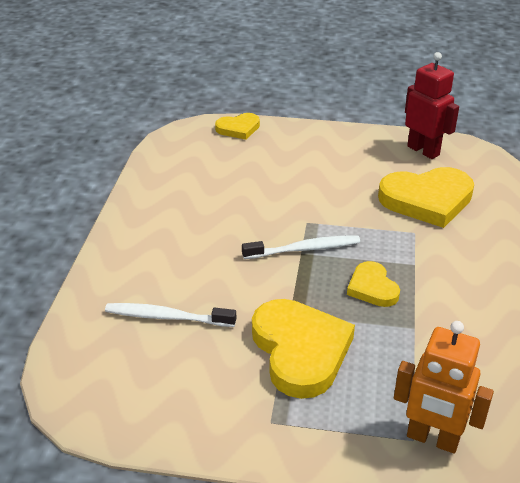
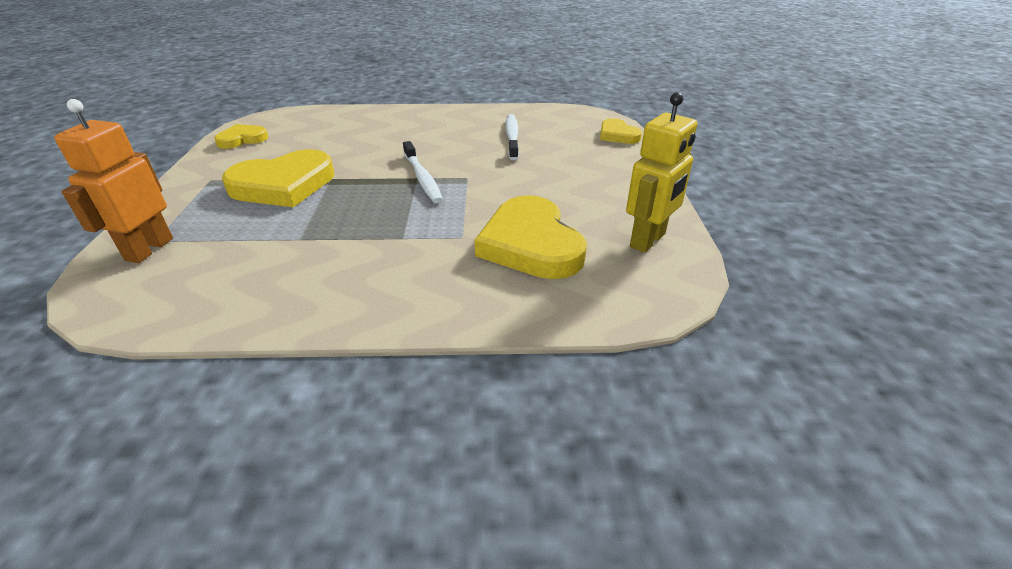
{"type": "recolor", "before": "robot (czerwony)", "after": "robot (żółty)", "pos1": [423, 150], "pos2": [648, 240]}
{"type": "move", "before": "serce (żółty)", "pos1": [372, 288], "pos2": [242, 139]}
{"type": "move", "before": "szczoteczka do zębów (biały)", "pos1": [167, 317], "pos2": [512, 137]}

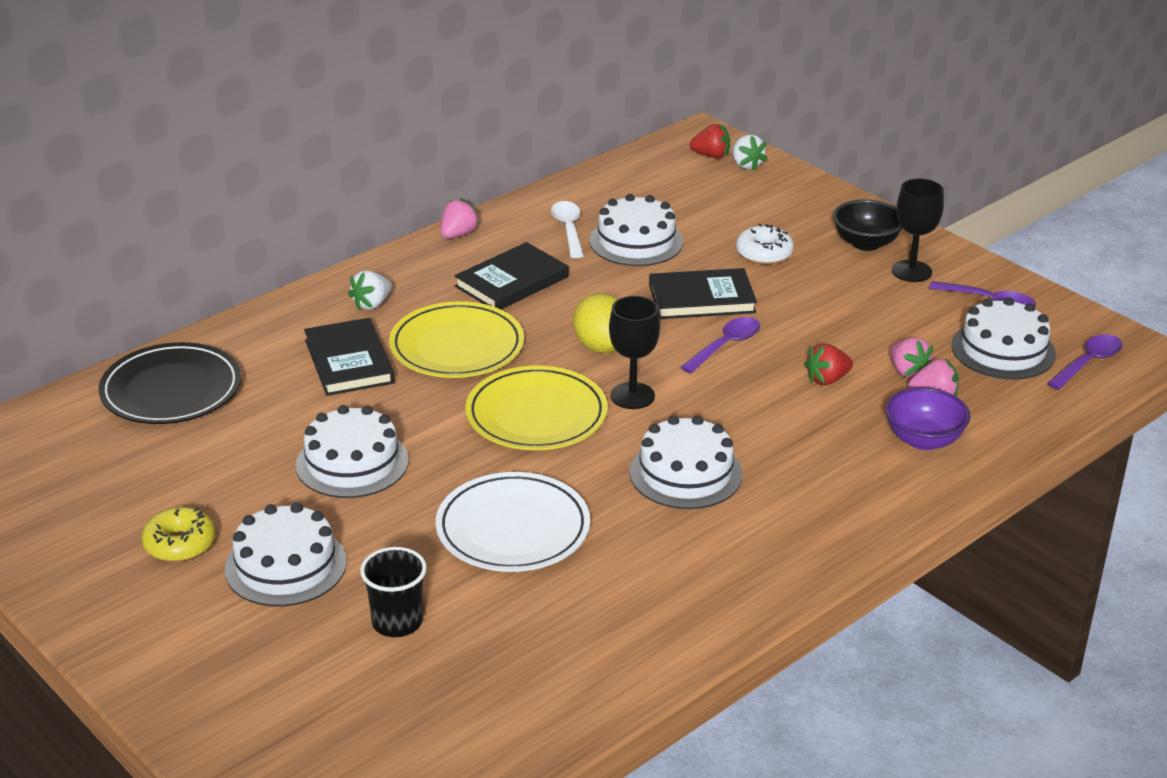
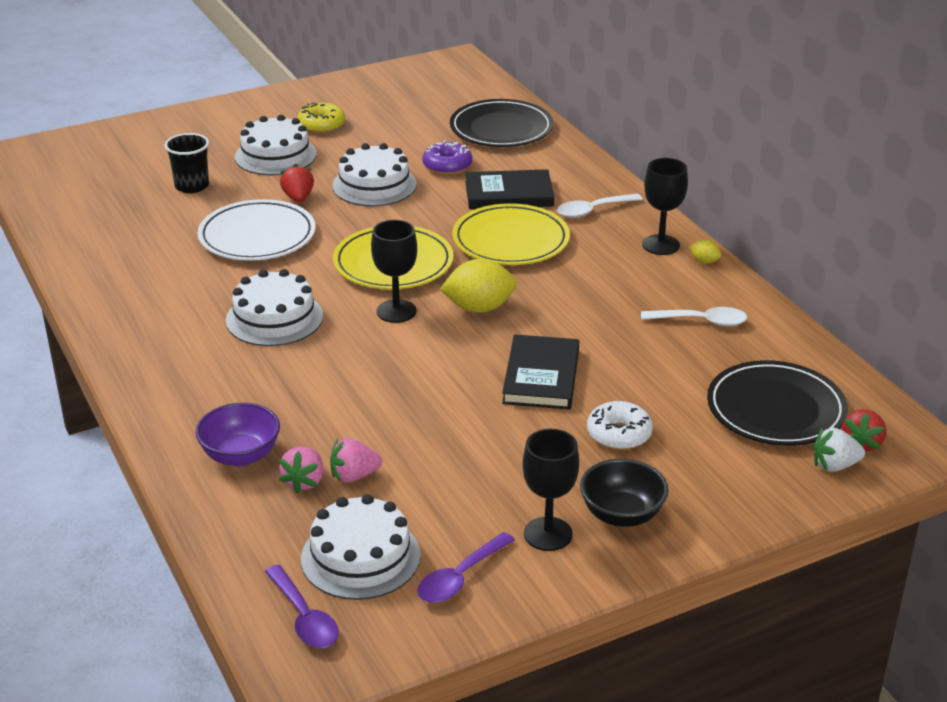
{"type": "delete", "before": "tort (biały)", "pos1": [636, 241]}
{"type": "replace", "before": "truskawka (różowy)", "after": "cytryna (żółty)", "pos1": [458, 234], "pos2": [704, 261]}
{"type": "delete", "before": "książka (czarny)", "pos1": [512, 282]}
{"type": "replace", "before": "truskawka (biały)", "after": "łyżka (biały)", "pos1": [372, 304], "pos2": [593, 210]}
{"type": "delete", "before": "łyżka (fioletowy)", "pos1": [726, 345]}
{"type": "move", "before": "truskawka (czerwony)", "pos1": [827, 380], "pos2": [298, 198]}
{"type": "insert", "after": "donut (fioletowy)", "pos2": [447, 166]}
{"type": "insert", "after": "kielich (czarny)", "pos2": [660, 245]}
{"type": "insert", "after": "talerz (czarny)", "pos2": [775, 409]}

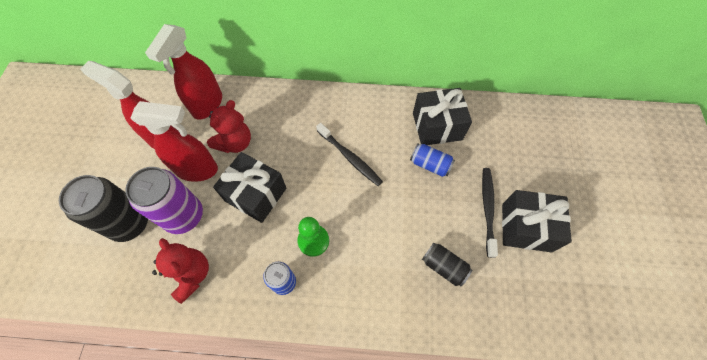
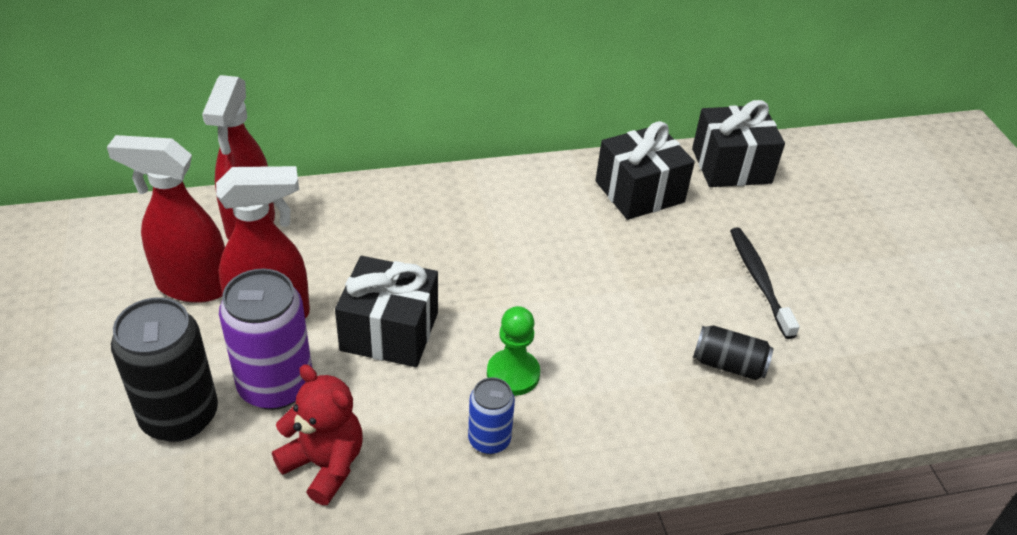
{"type": "delete", "before": "miś (czerwony)", "pos1": [235, 143]}
{"type": "delete", "before": "szczoteczka do zębów (czarny)", "pos1": [350, 158]}
{"type": "delete", "before": "puszka (niebieski)", "pos1": [430, 165]}
{"type": "move", "before": "prezent (czarny)", "pos1": [526, 227], "pos2": [731, 166]}

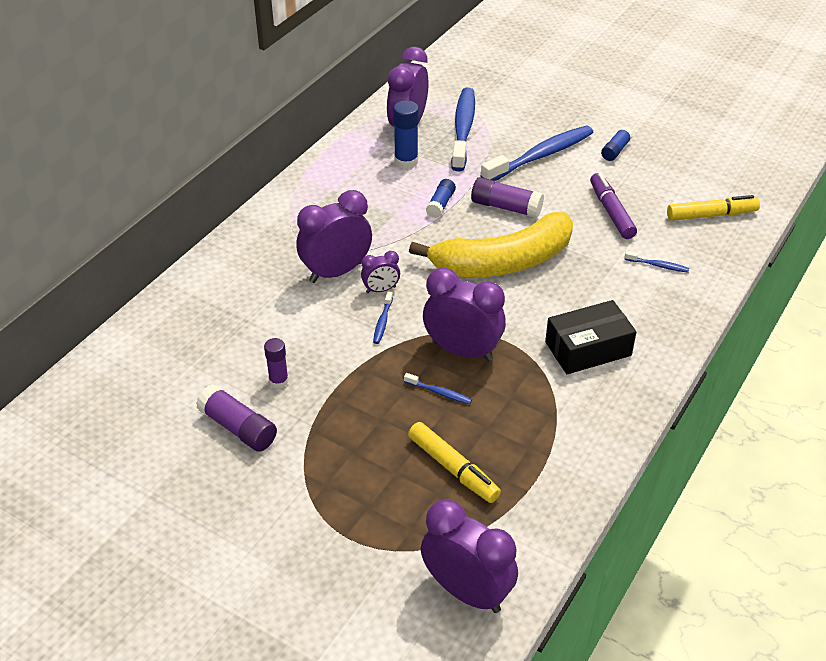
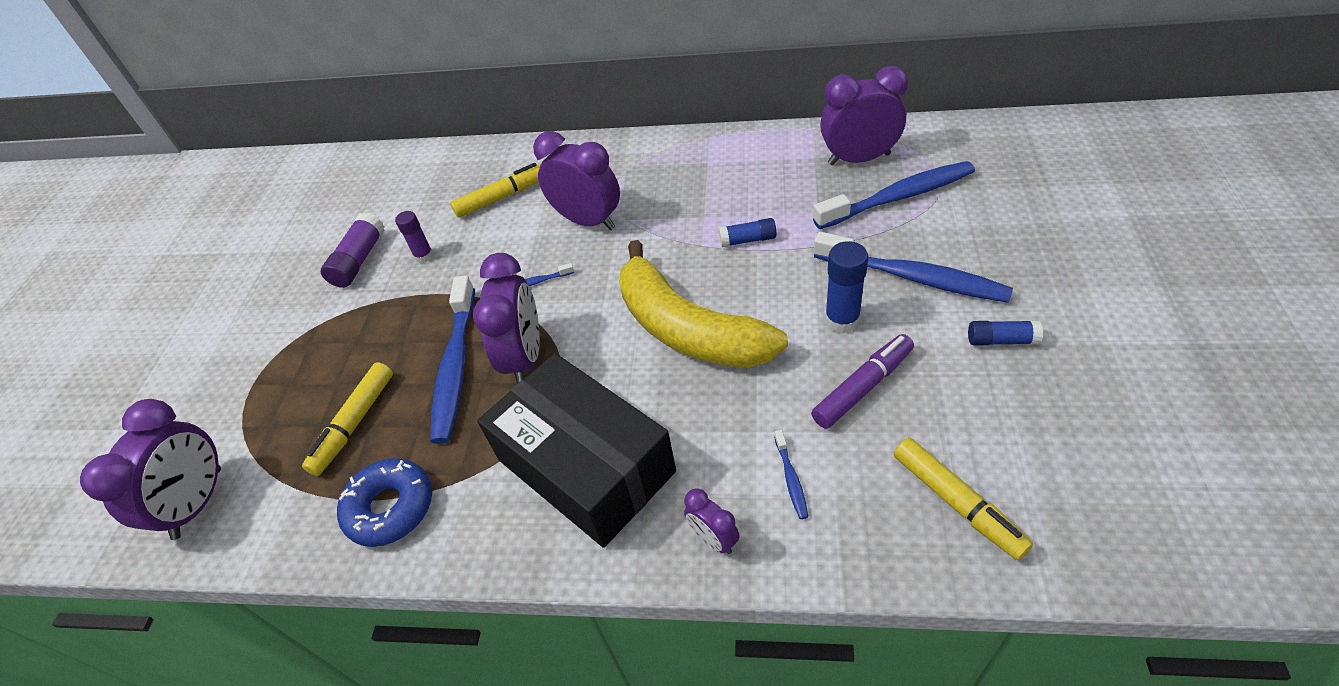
{"type": "move", "before": "klej w sztyfcie (niebieski)", "pos1": [406, 161], "pos2": [842, 320]}
{"type": "delete", "before": "klej w sztyfcie (fioletowy)", "pos1": [506, 207]}
{"type": "move", "before": "budzik (fioletowy)", "pos1": [381, 290], "pos2": [713, 539]}
{"type": "resize", "before": "pudełko (czarny)", "pos1": [588, 349], "pos2": [585, 465], "scale": 1.62}
{"type": "resize", "before": "szczoteczka do zębów (niebieski)", "pos1": [439, 392], "pos2": [455, 367], "scale": 2.41}
{"type": "insert", "after": "flamaster (żółty)", "pos2": [502, 197]}
{"type": "insert", "after": "donut (niebieski)", "pos2": [390, 508]}

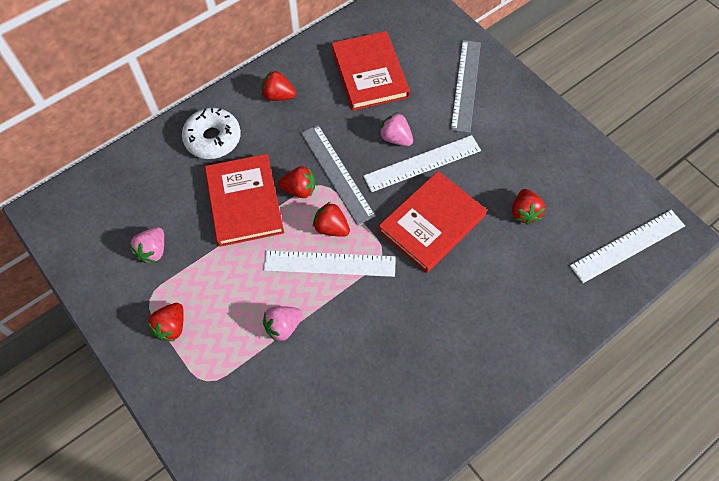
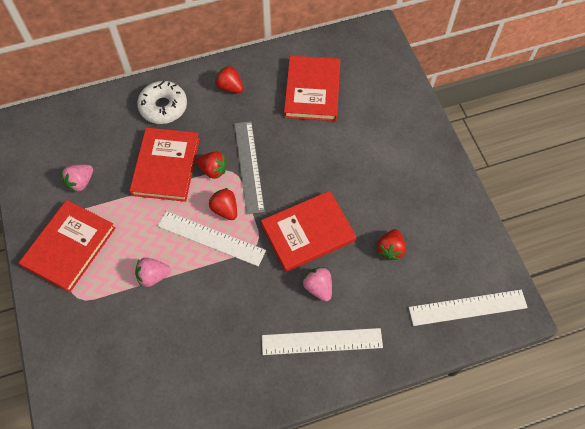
{"type": "delete", "before": "linijka (szary)", "pos1": [466, 85]}
{"type": "move", "before": "truskawka (różowy)", "pos1": [395, 138], "pos2": [318, 287]}
{"type": "move", "before": "linijka (biały)", "pos1": [422, 163], "pos2": [322, 341]}
{"type": "replace", "before": "truskawka (czerwony)", "after": "książka (czerwony)", "pos1": [171, 327], "pos2": [69, 247]}

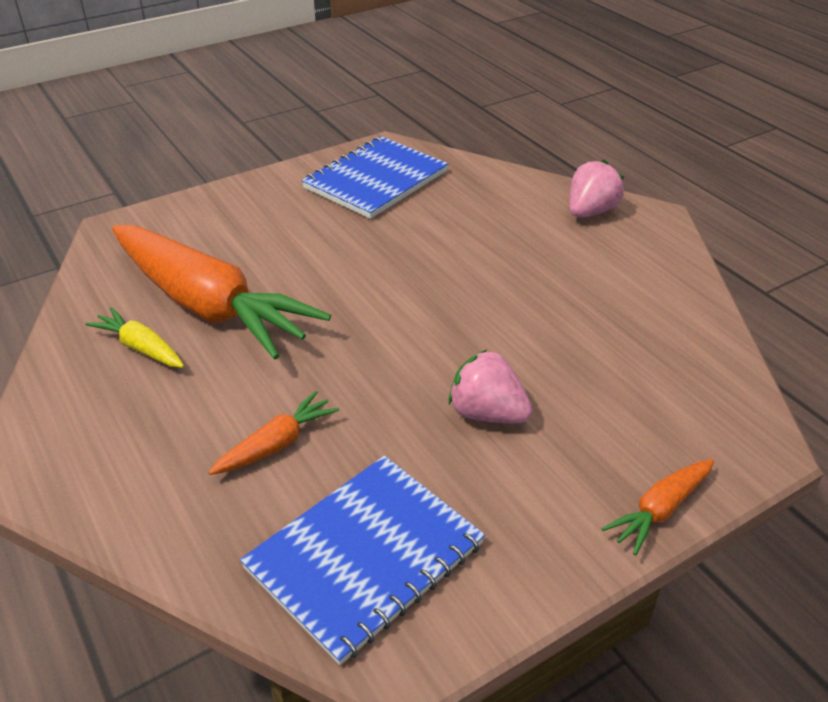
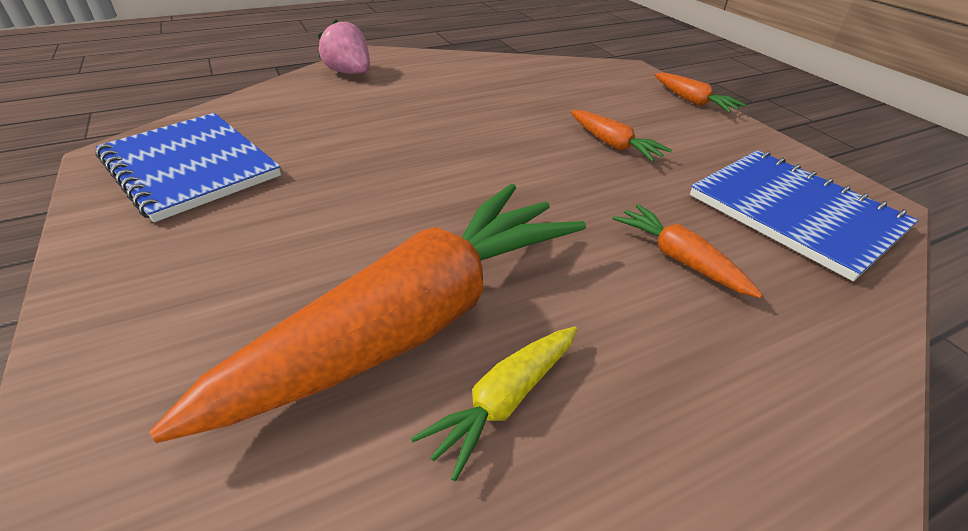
{"type": "replace", "before": "truskawka (różowy)", "after": "marchewka (pomarańczowy)", "pos1": [487, 413], "pos2": [613, 144]}

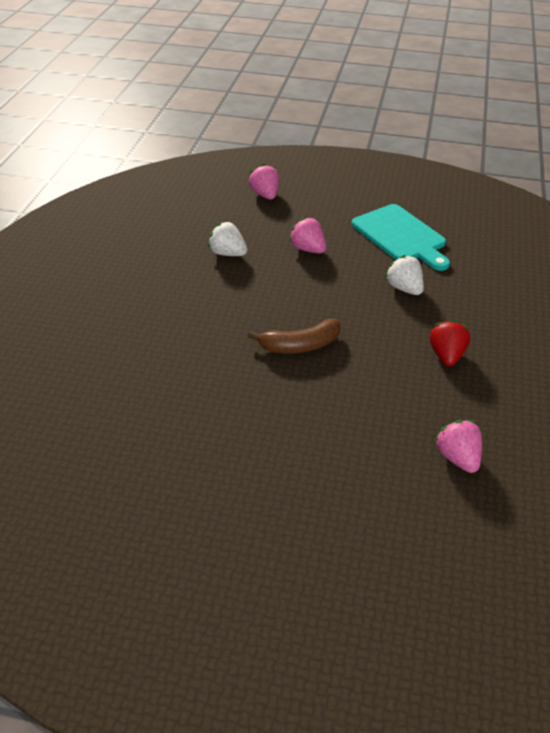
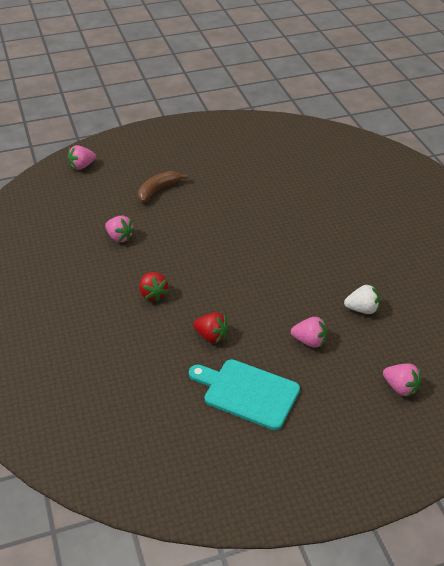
{"type": "recolor", "before": "truskawka (biały)", "after": "truskawka (czerwony)", "pos1": [404, 288], "pos2": [211, 336]}
{"type": "move", "before": "banan (brązowy)", "pos1": [300, 345], "pos2": [158, 190]}
{"type": "insert", "after": "truskawka (różowy)", "pos2": [82, 166]}

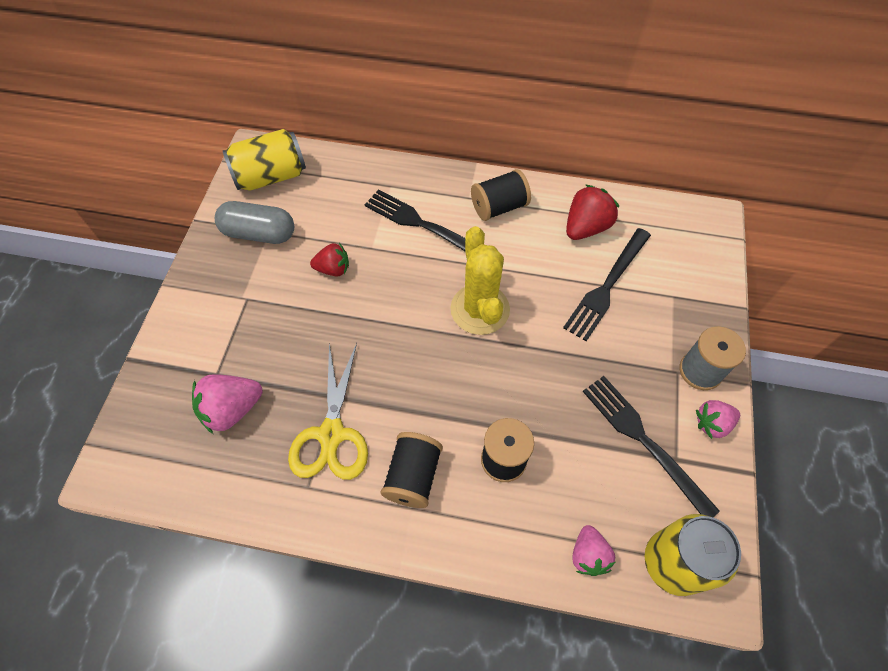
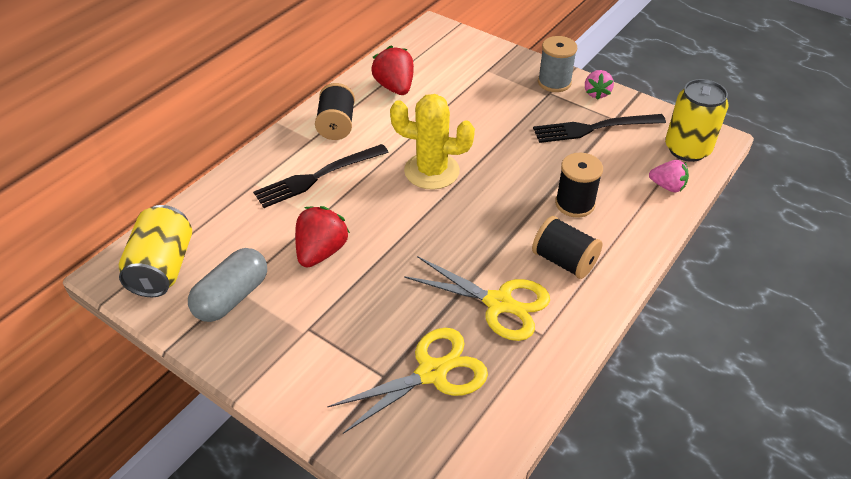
{"type": "delete", "before": "widelec (czarny)", "pos1": [606, 287]}
{"type": "resize", "before": "truskawka (czerwony)", "pos1": [333, 269], "pos2": [321, 252], "scale": 1.52}
{"type": "replace", "before": "truskawka (różowy)", "after": "nożyczki (żółty)", "pos1": [232, 409], "pos2": [432, 372]}

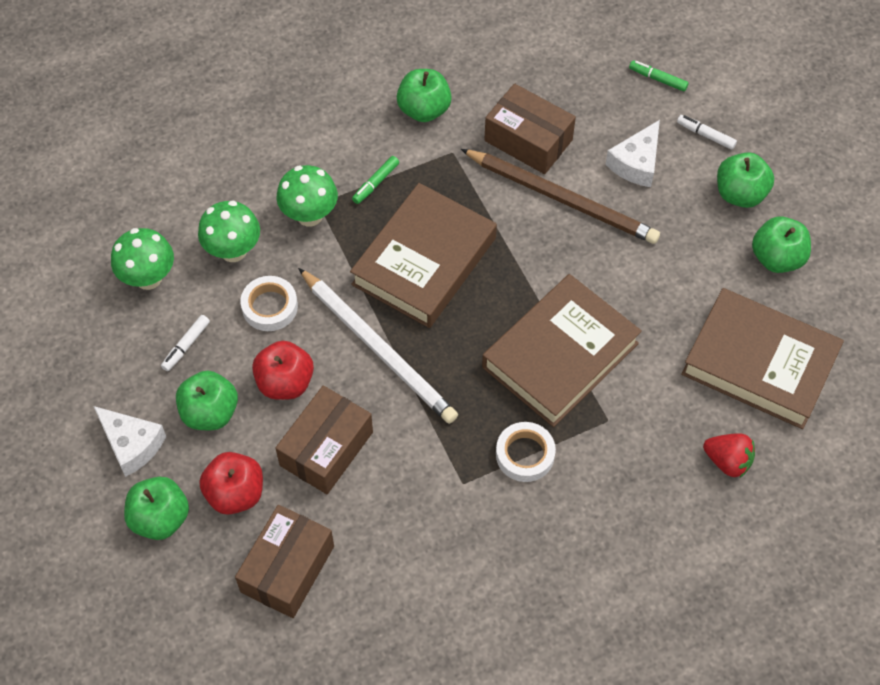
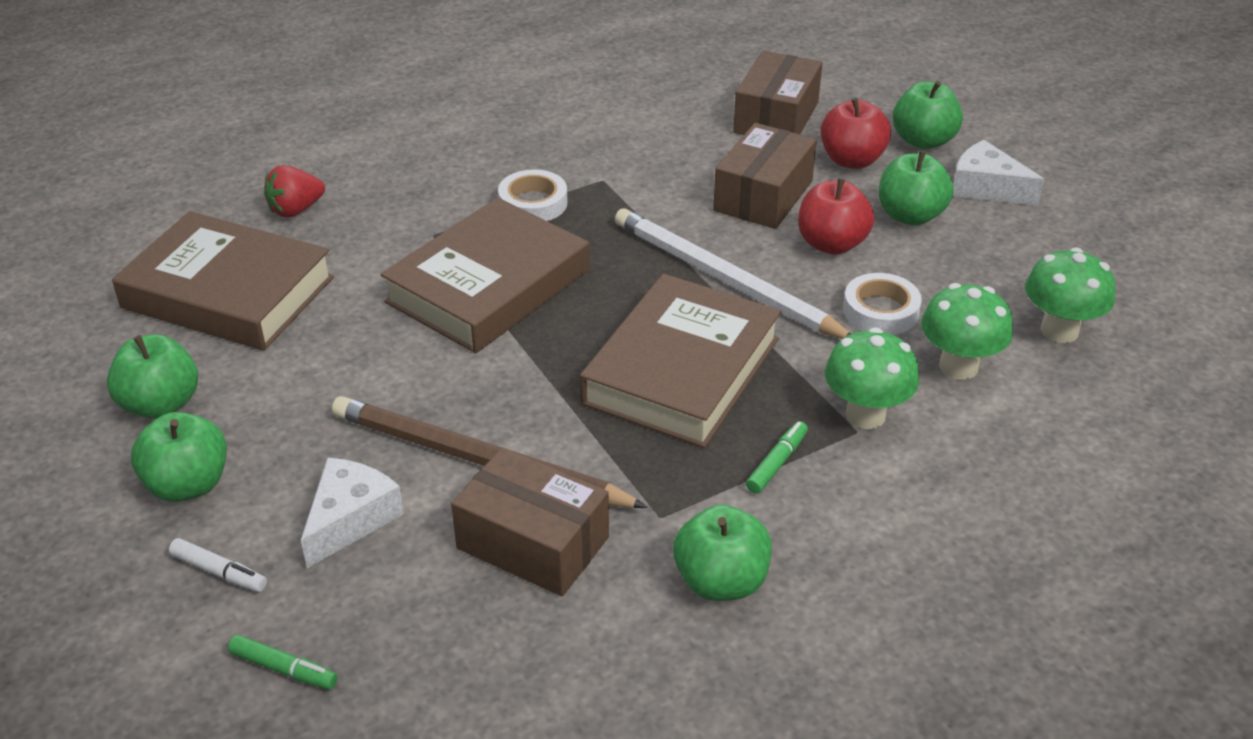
{"type": "delete", "before": "flamaster (biały)", "pos1": [186, 346]}
{"type": "rotate", "before": "truskawka (czerwony)", "pos1": [727, 461], "pos2": [296, 210], "turn": -60}

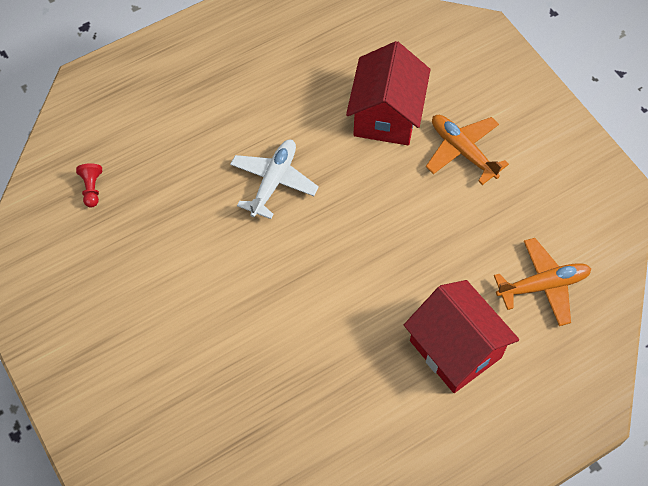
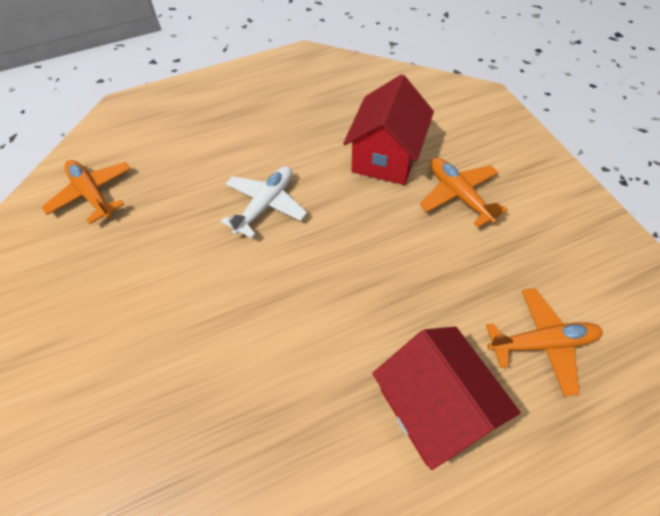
{"type": "replace", "before": "pionek (czerwony)", "after": "samolot (pomarańczowy)", "pos1": [92, 189], "pos2": [92, 194]}

